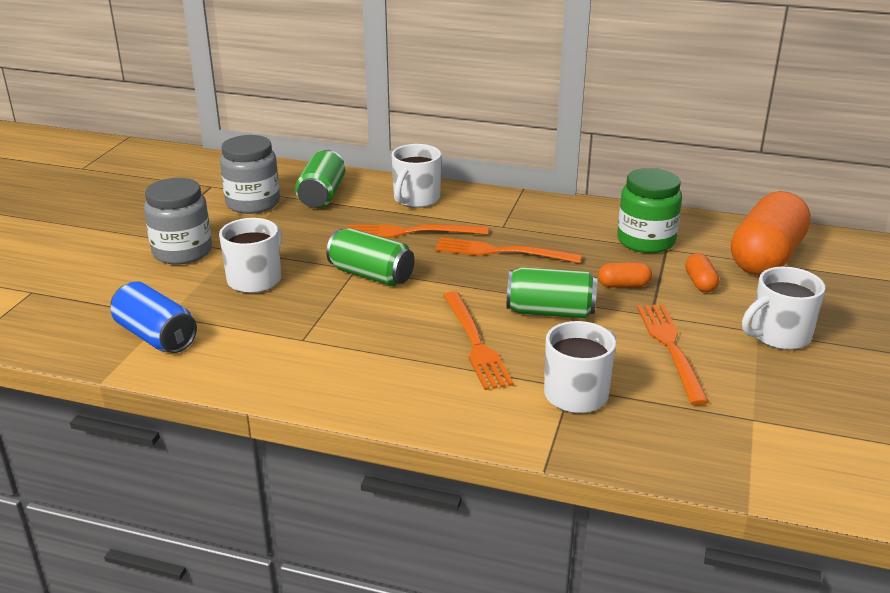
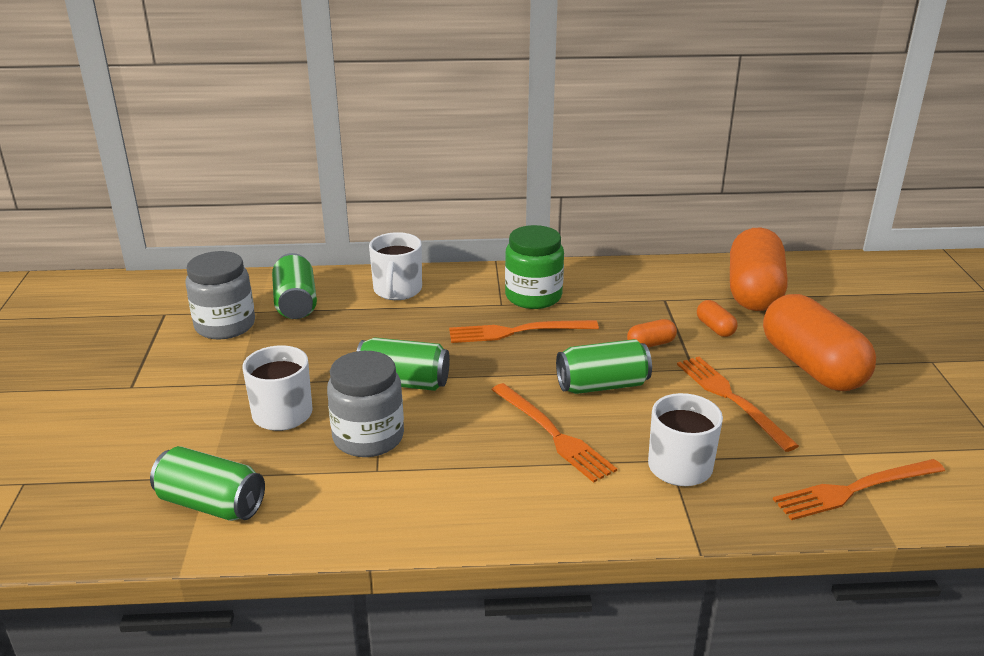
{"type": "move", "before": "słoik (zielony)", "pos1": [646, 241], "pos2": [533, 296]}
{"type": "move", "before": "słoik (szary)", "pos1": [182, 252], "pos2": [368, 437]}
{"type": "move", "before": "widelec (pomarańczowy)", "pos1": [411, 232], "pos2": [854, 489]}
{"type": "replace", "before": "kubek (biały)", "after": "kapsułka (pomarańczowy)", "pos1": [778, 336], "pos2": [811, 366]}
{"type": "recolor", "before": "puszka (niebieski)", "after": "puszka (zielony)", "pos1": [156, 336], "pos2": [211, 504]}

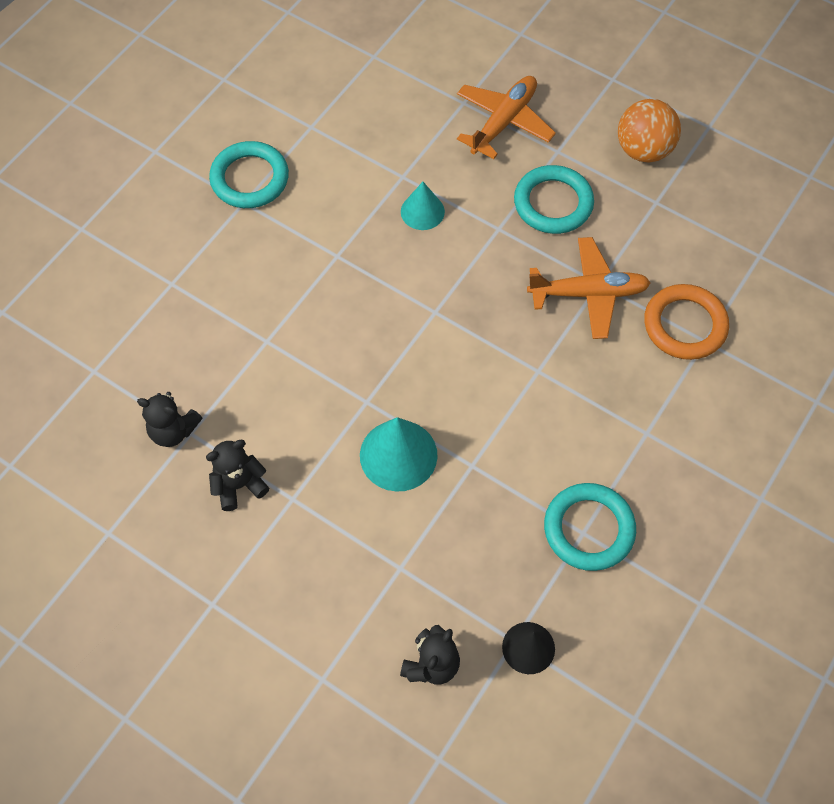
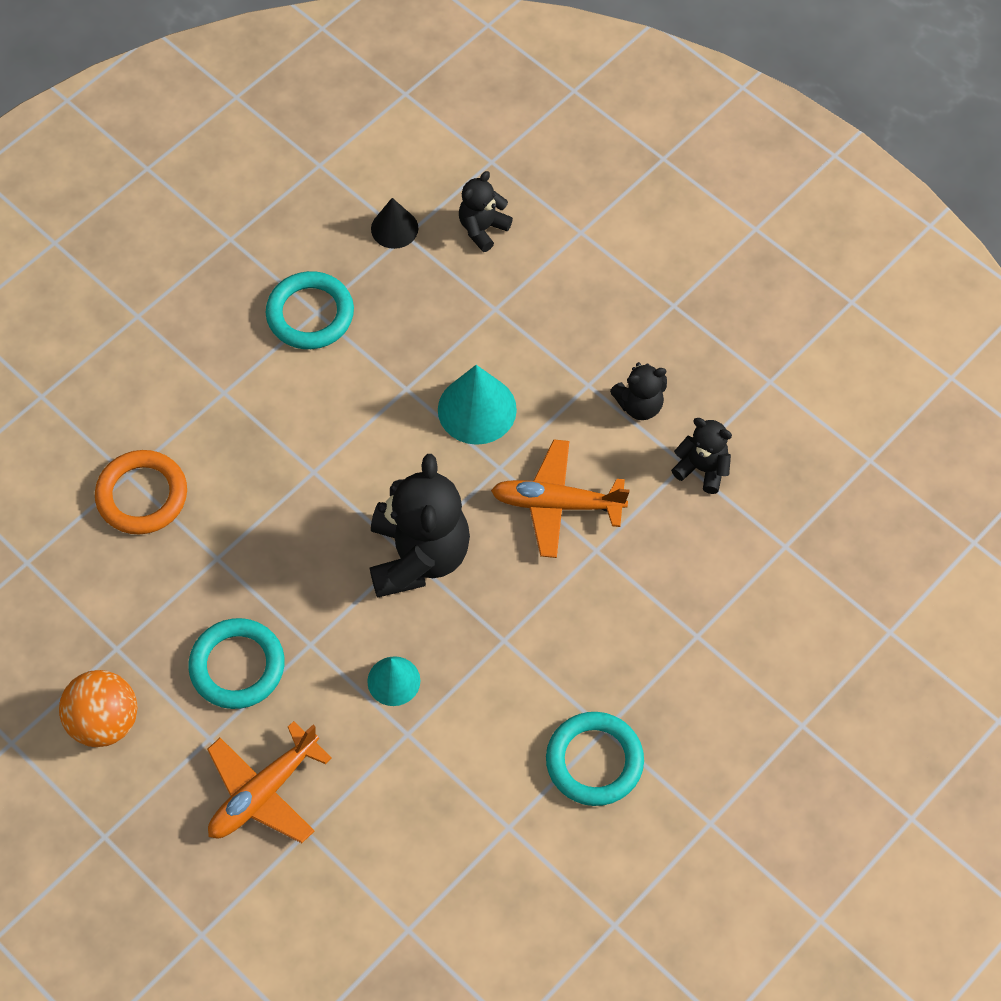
{"type": "move", "before": "samolot (pomarańczowy)", "pos1": [588, 293], "pos2": [556, 504]}
{"type": "insert", "after": "miś (czarny)", "pos2": [418, 556]}

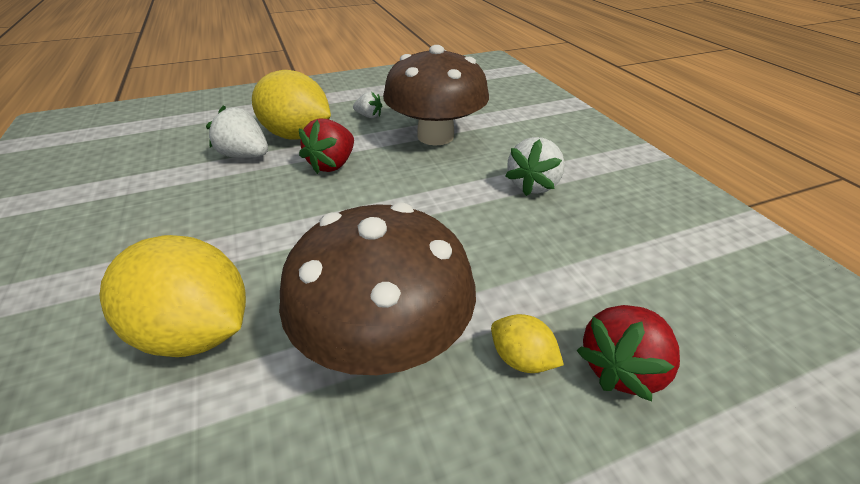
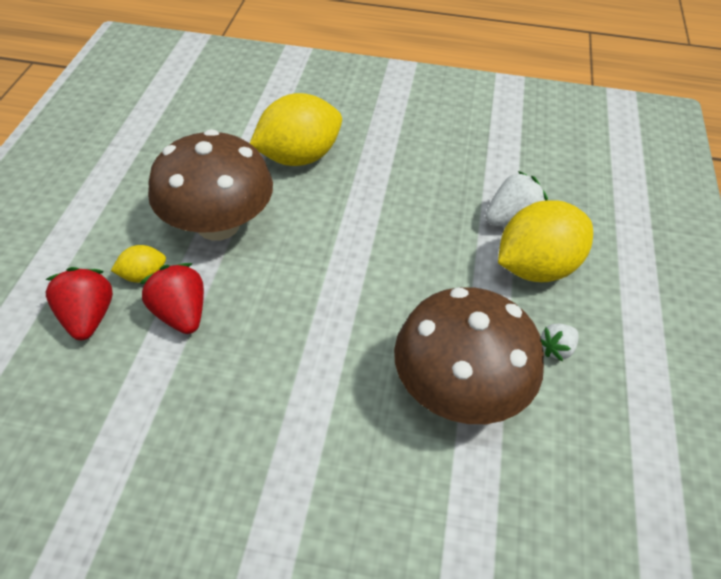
{"type": "move", "before": "truskawka (czerwony)", "pos1": [332, 165], "pos2": [181, 314]}
{"type": "delete", "before": "truskawka (biały)", "pos1": [533, 185]}

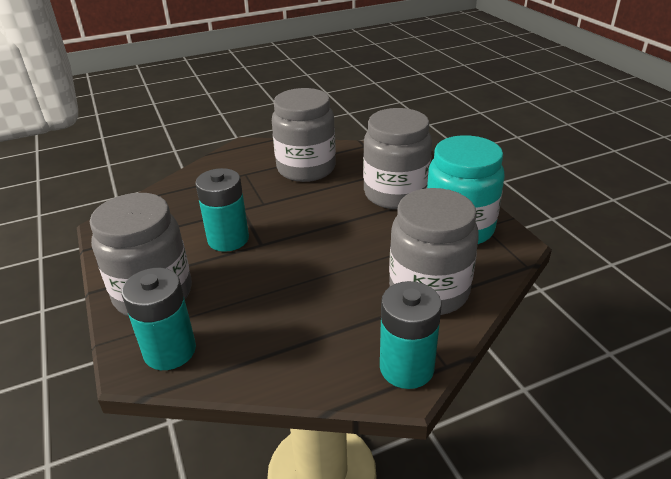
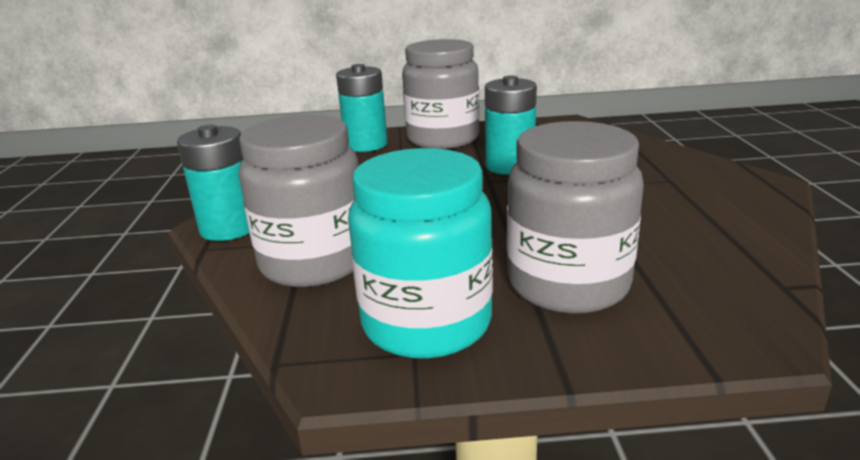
{"type": "delete", "before": "słoik (szary)", "pos1": [306, 168]}

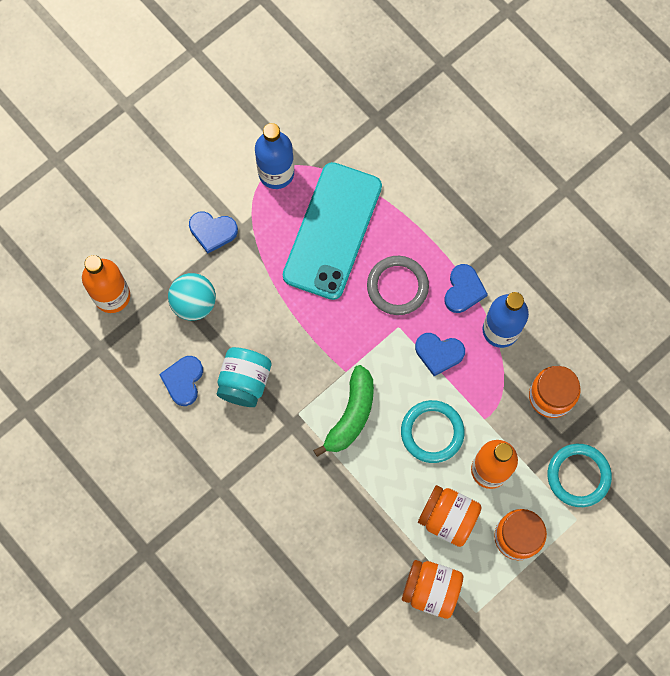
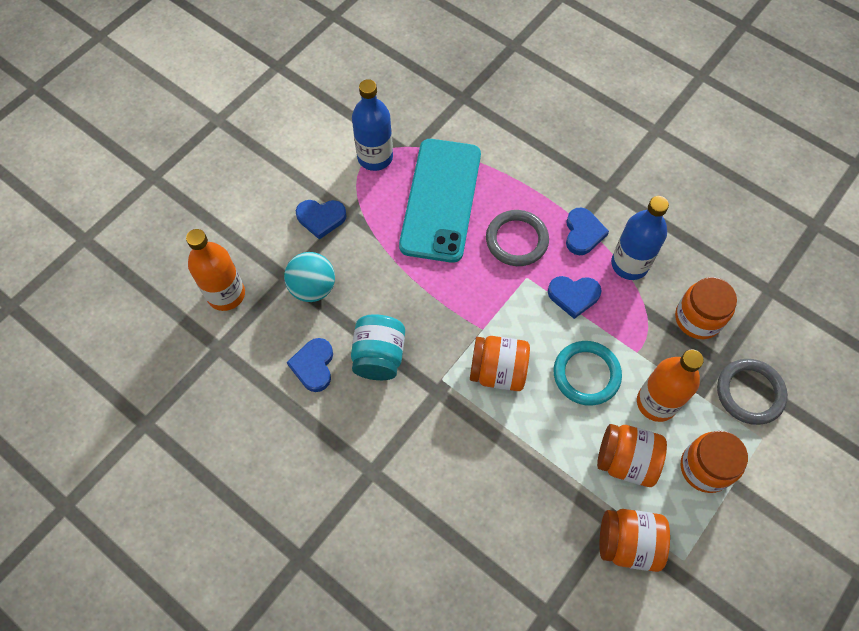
{"type": "replace", "before": "banan (zielony)", "after": "słoik (pomarańczowy)", "pos1": [351, 415], "pos2": [498, 371]}
{"type": "recolor", "before": "pierścień (turkusowy)", "after": "pierścień (szary)", "pos1": [578, 476], "pos2": [749, 393]}

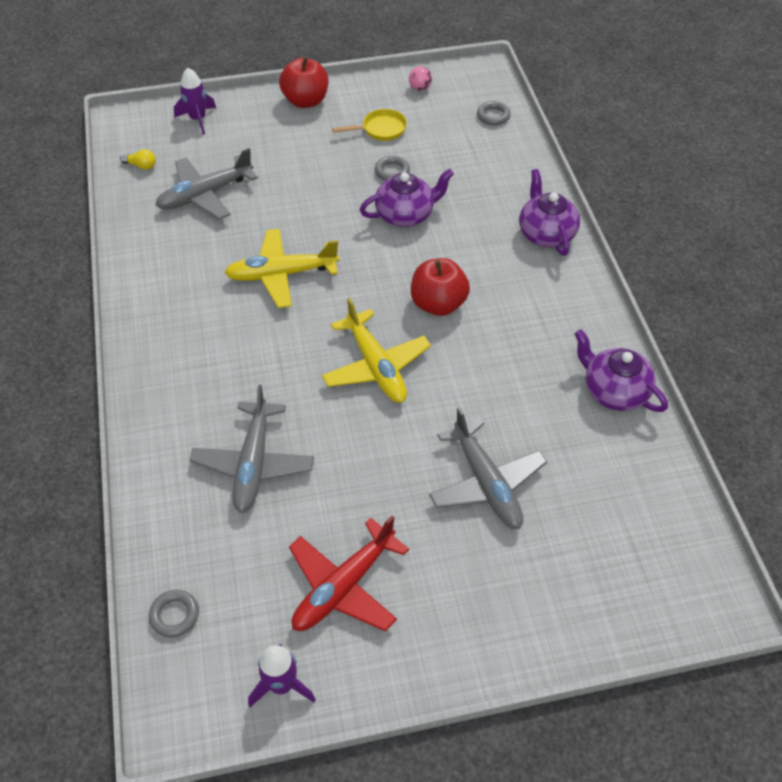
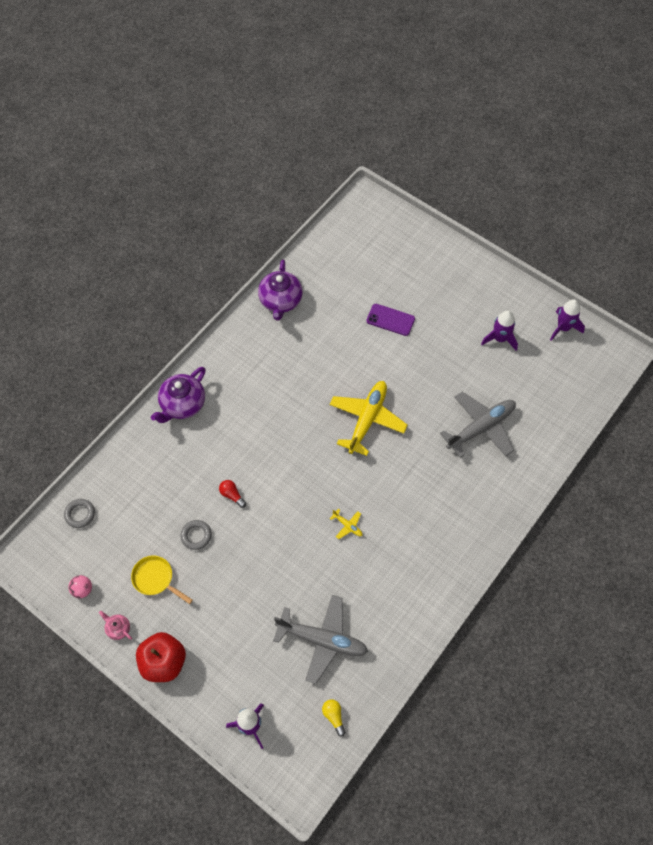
{"type": "replace", "before": "imbryk (fioletowy)", "after": "żarówka (czerwony)", "pos1": [406, 214], "pos2": [232, 495]}
{"type": "resize", "before": "samolot (żółty)", "pos1": [281, 274], "pos2": [347, 526], "scale": 0.42}
{"type": "delete", "before": "jabłko (czerwony)", "pos1": [438, 304]}
{"type": "replace", "before": "samolot (szary)", "after": "telefon (fioletowy)", "pos1": [486, 483], "pos2": [390, 320]}
{"type": "replace", "before": "samolot (czerwony)", "after": "rakieta (fioletowy)", "pos1": [343, 586], "pos2": [500, 338]}
{"type": "delete", "before": "pierścień (szary)", "pos1": [174, 615]}
{"type": "insert", "after": "imbryk (różowy)", "pos2": [118, 628]}

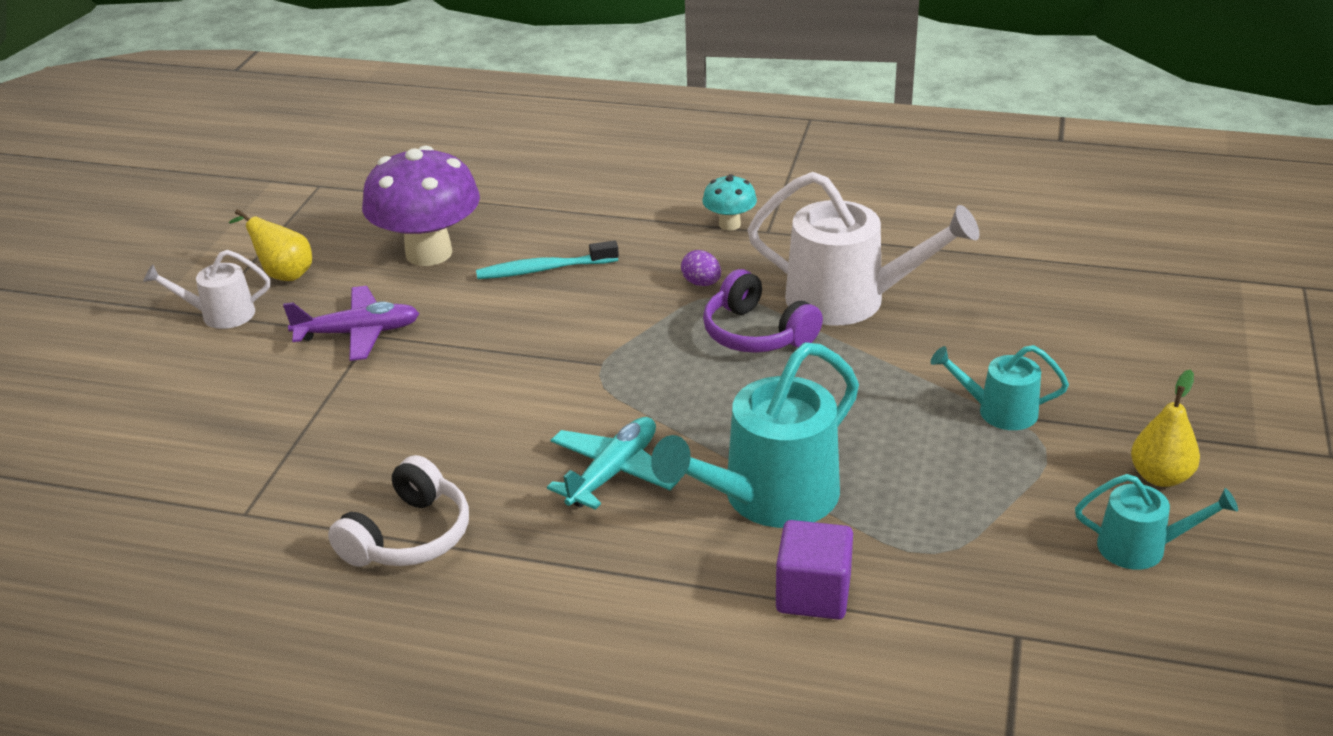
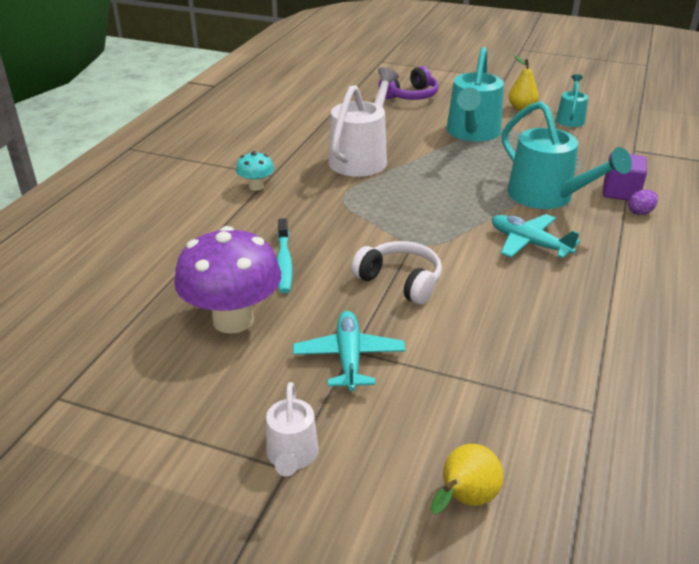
{"type": "move", "before": "gruszka (żółty)", "pos1": [283, 274], "pos2": [464, 500]}
{"type": "move", "before": "jajko (fioletowy)", "pos1": [701, 283], "pos2": [640, 212]}
{"type": "move", "before": "słuchawki (fioletowy)", "pos1": [756, 334], "pos2": [411, 96]}
{"type": "recolor", "before": "samolot (fioletowy)", "after": "samolot (turkusowy)", "pos1": [358, 333], "pos2": [349, 357]}
{"type": "resize", "before": "konewka (turkusowy)", "pos1": [999, 411], "pos2": [472, 133], "scale": 1.87}
{"type": "move", "before": "słuchawki (biały)", "pos1": [409, 536], "pos2": [400, 281]}

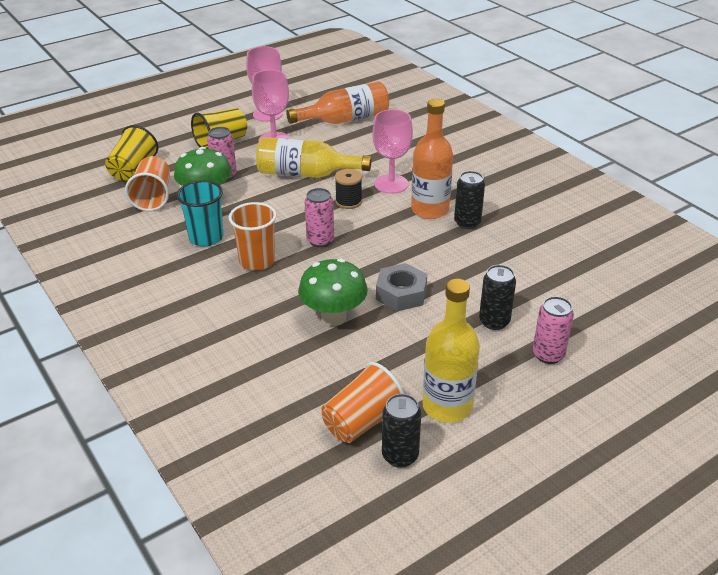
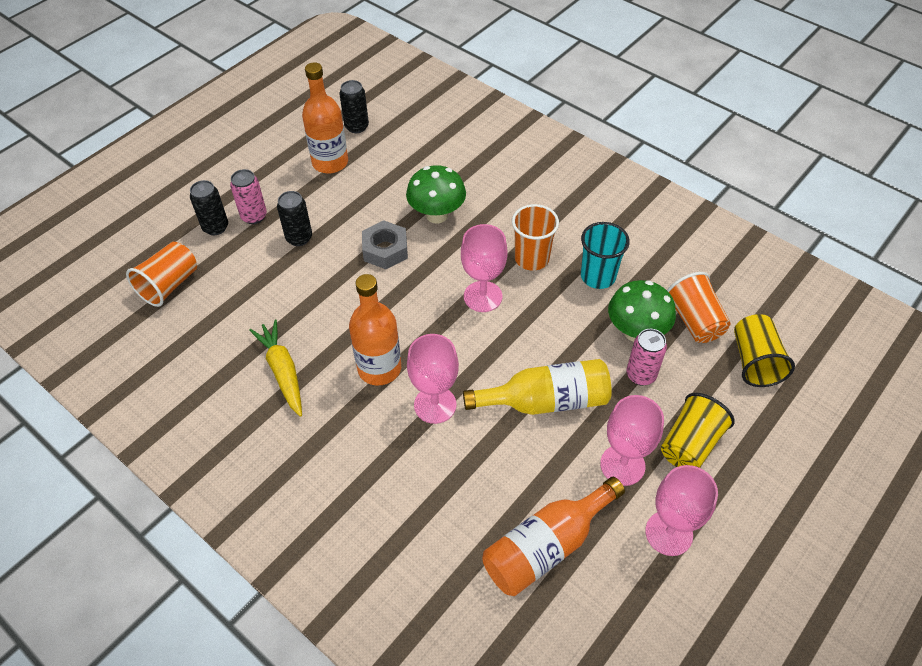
{"type": "delete", "before": "szpulka (czarny)", "pos1": [348, 201]}
{"type": "move", "before": "puszka (czarny)", "pos1": [467, 223], "pos2": [215, 227]}
{"type": "replace", "before": "puszka (różowy)", "after": "kielich (różowy)", "pos1": [320, 241], "pos2": [483, 296]}
{"type": "recolor", "before": "butelka (żółty)", "after": "butelka (pomarańczowy)", "pos1": [447, 406], "pos2": [330, 162]}
{"type": "move", "before": "szklanka (pomarańczowy)", "pos1": [362, 421], "pos2": [169, 285]}
{"type": "insert", "after": "marchewka (żółty)", "pos2": [283, 371]}

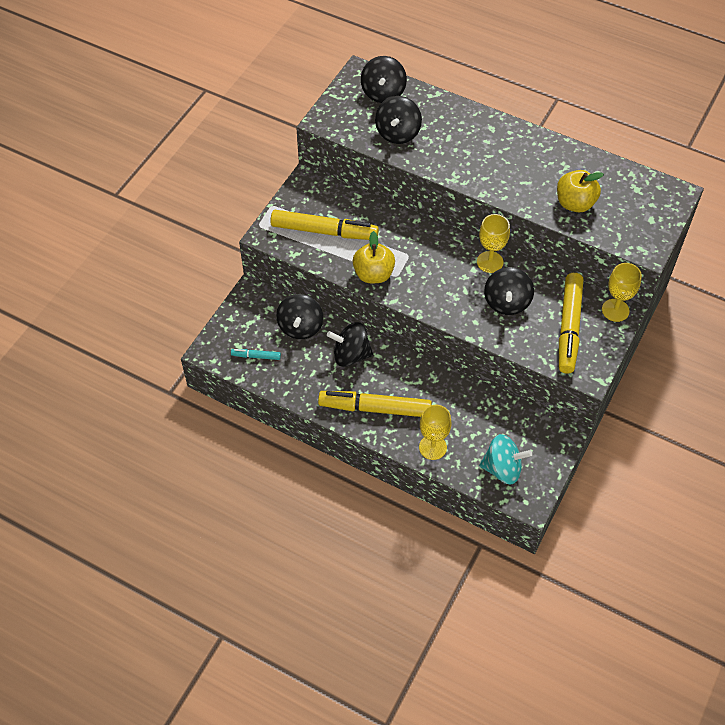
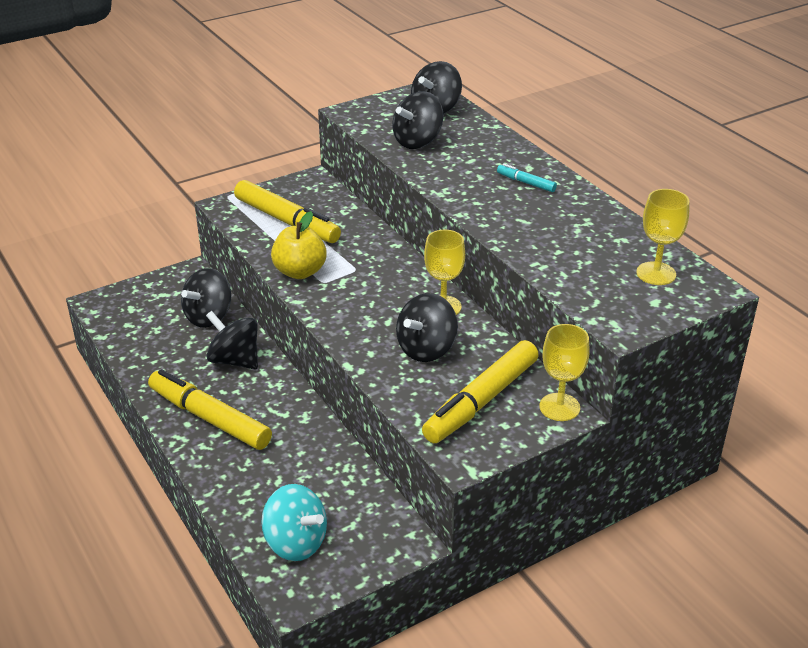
{"type": "delete", "before": "jabłko (żółty)", "pos1": [575, 203]}
{"type": "move", "before": "flamaster (turkusowy)", "pos1": [256, 356], "pos2": [526, 183]}
{"type": "move", "before": "kielich (żółty)", "pos1": [432, 447], "pos2": [656, 273]}

